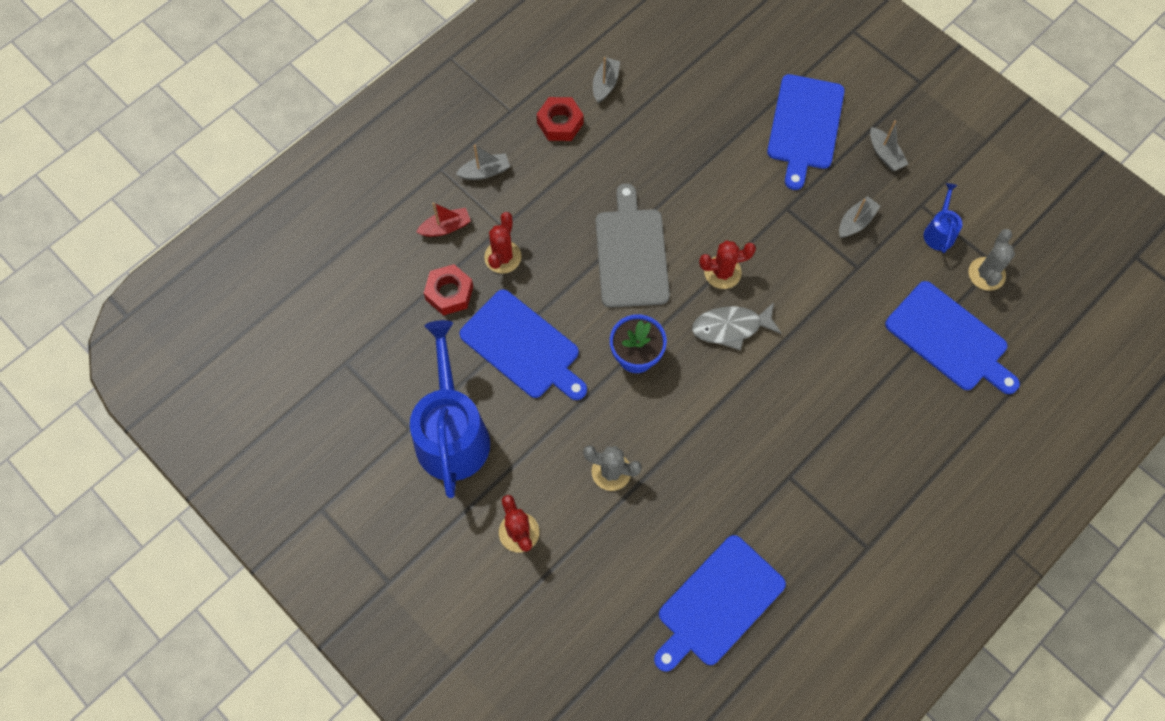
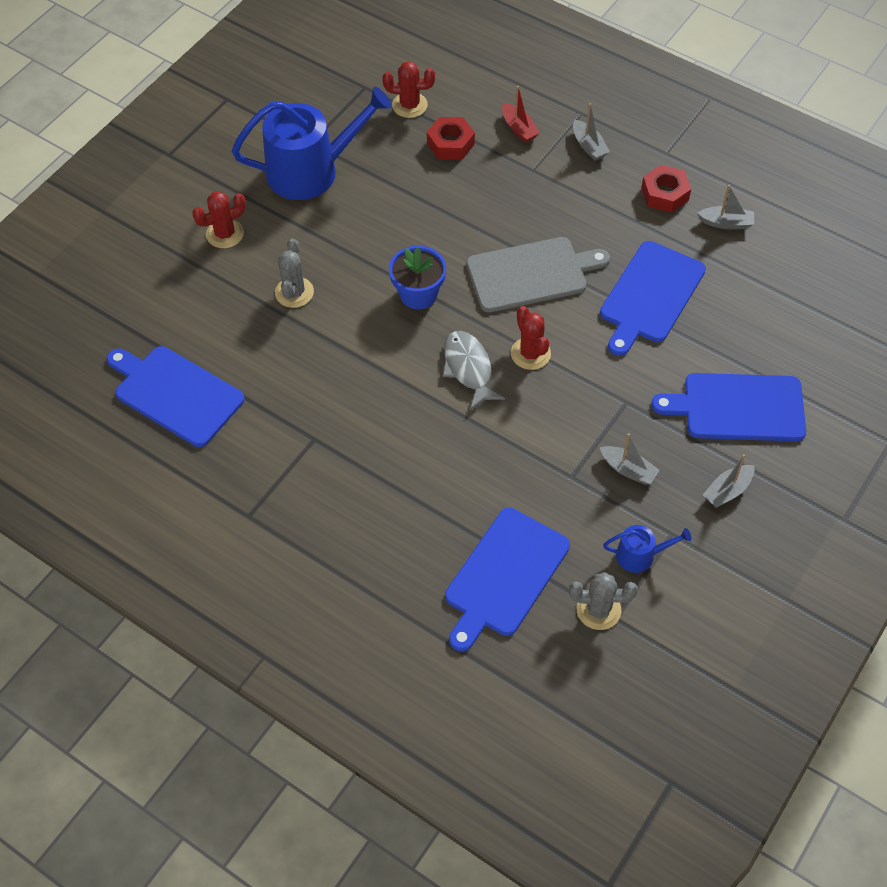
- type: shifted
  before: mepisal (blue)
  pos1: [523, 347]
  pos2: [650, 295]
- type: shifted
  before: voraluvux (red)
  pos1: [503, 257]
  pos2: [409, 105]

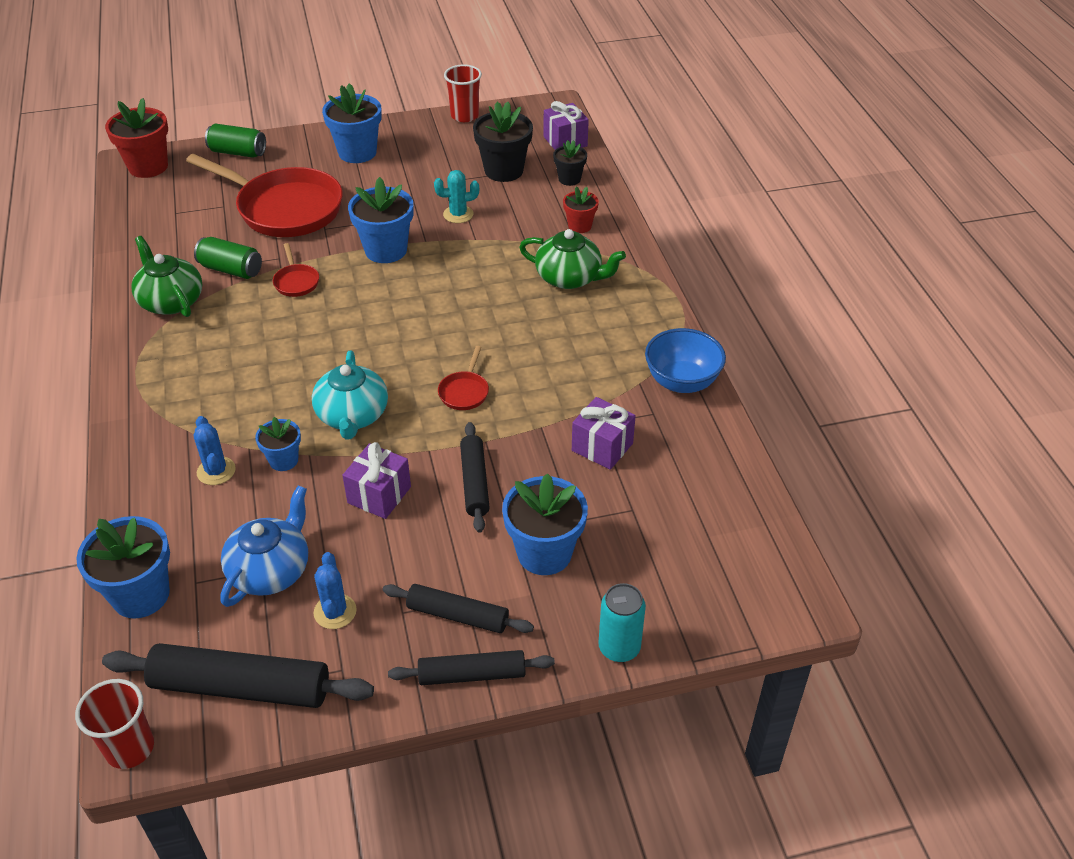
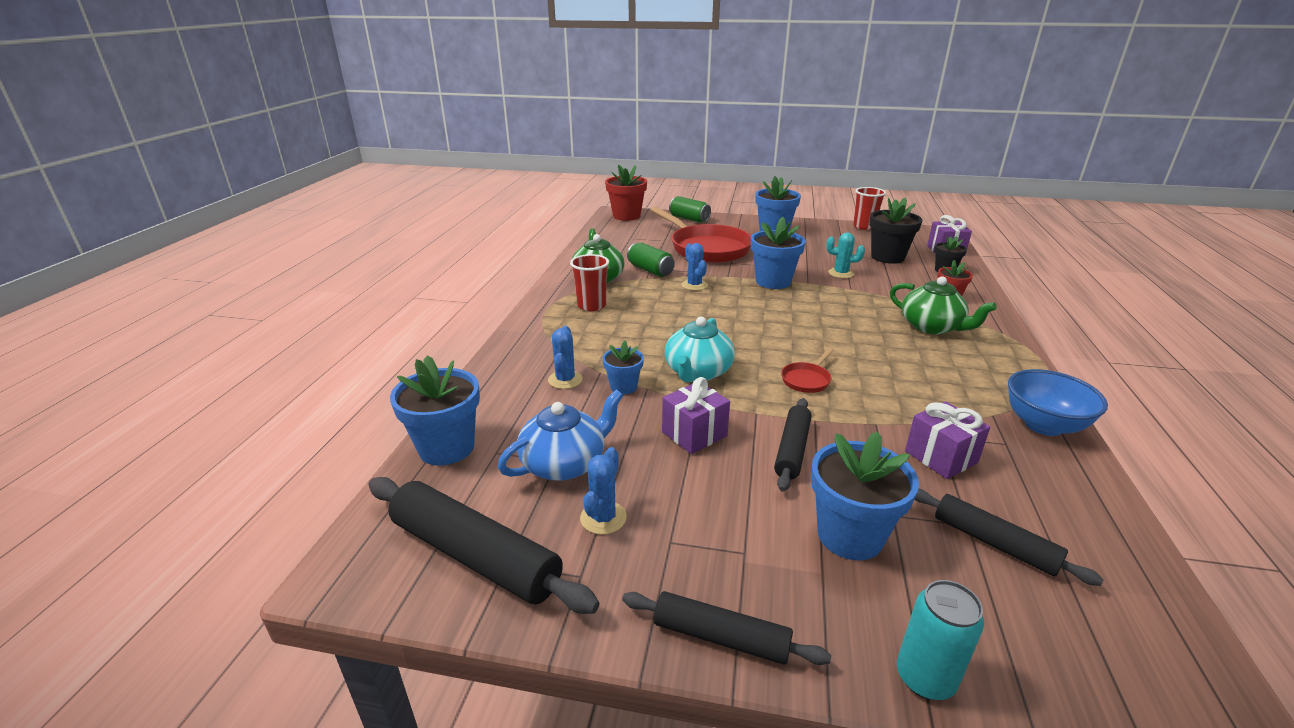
- type: shifted
  before: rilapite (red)
  pos1: [130, 748]
  pos2: [591, 306]
- type: swapped
  before: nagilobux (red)
  after: voraluvux (blue)
  pos1: [296, 282]
  pos2: [694, 285]
- type: shifted
  before: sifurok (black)
  pos1: [457, 615]
  pos2: [994, 543]

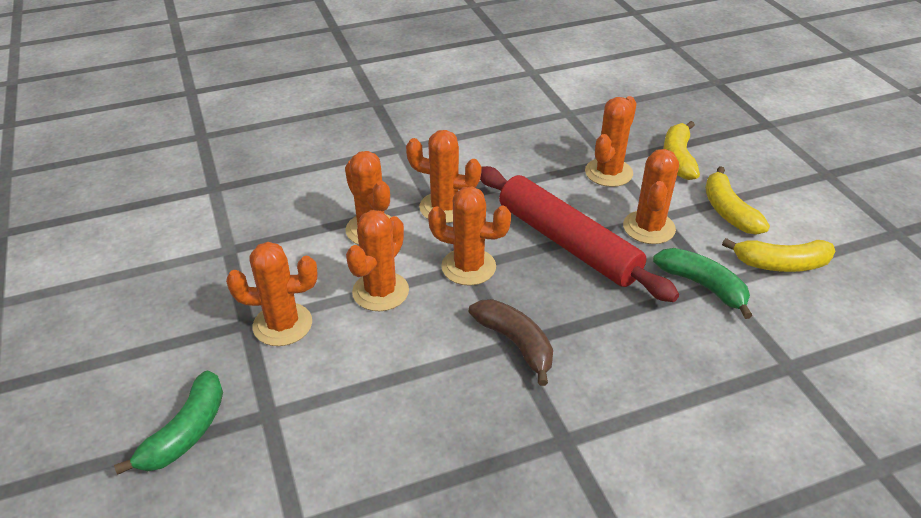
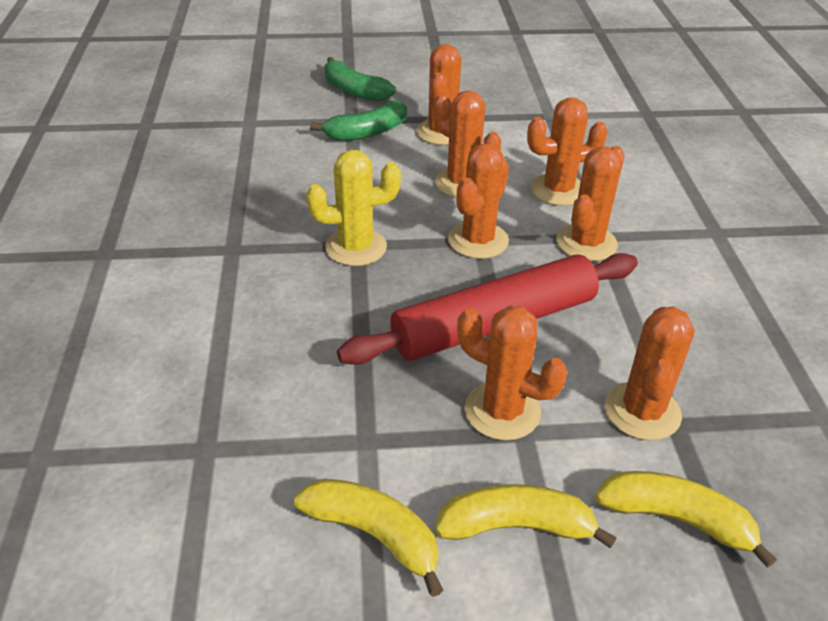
- type: swapped
  before: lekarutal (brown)
  after: voraluvux (yellow)
  pos1: [516, 343]
  pos2: [356, 247]
- type: rotated
  before: voraluvux (orange)
  pos1: [608, 173]
  pos2: [642, 411]
  turn: 60
- type: shifted
  before: lekarutal (green)
  pos1: [703, 286]
  pos2: [366, 132]
- type: rotated
  before: lekarutal (yellow)
  pos1: [780, 264]
  pos2: [374, 535]
  turn: 105

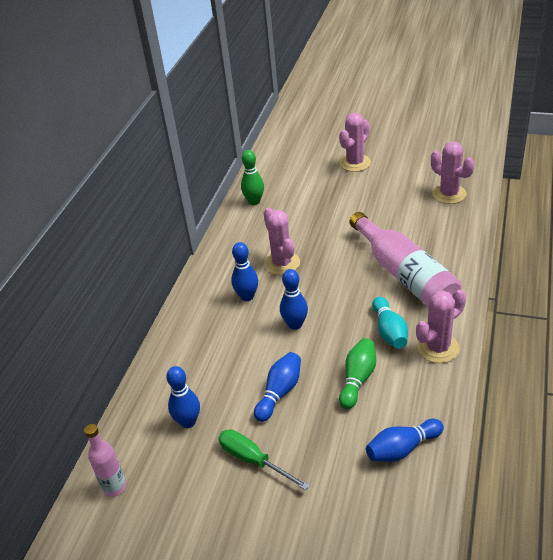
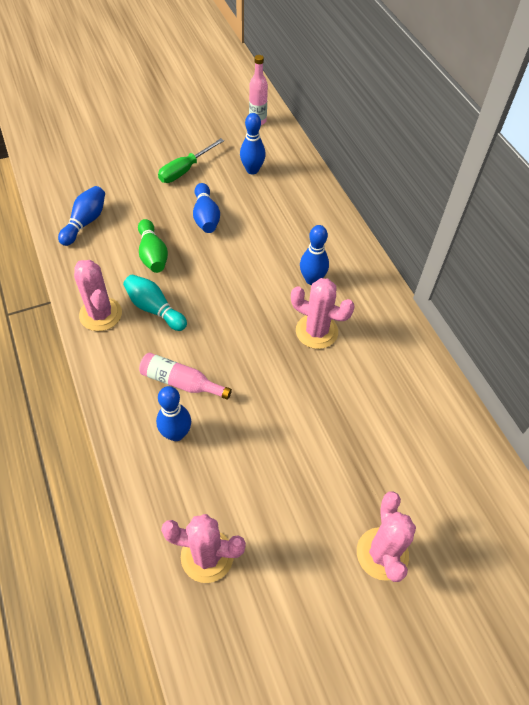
- type: rotated
  before: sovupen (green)
  pos1: [253, 460]
  pos2: [185, 170]
  turn: 135
- type: gone
  before: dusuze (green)
  pos1: [254, 201]
- type: shifted
  before: dusuze (blue)
  pos1: [295, 324]
  pos2: [176, 433]
- type: scaled
  before: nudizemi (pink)
  pos1: [405, 275]
  pos2: [181, 382]
  scale: 0.52
- type: rotated
  before: voraluvux (pink)
  pos1: [438, 348]
  pos2: [100, 314]
  turn: -45

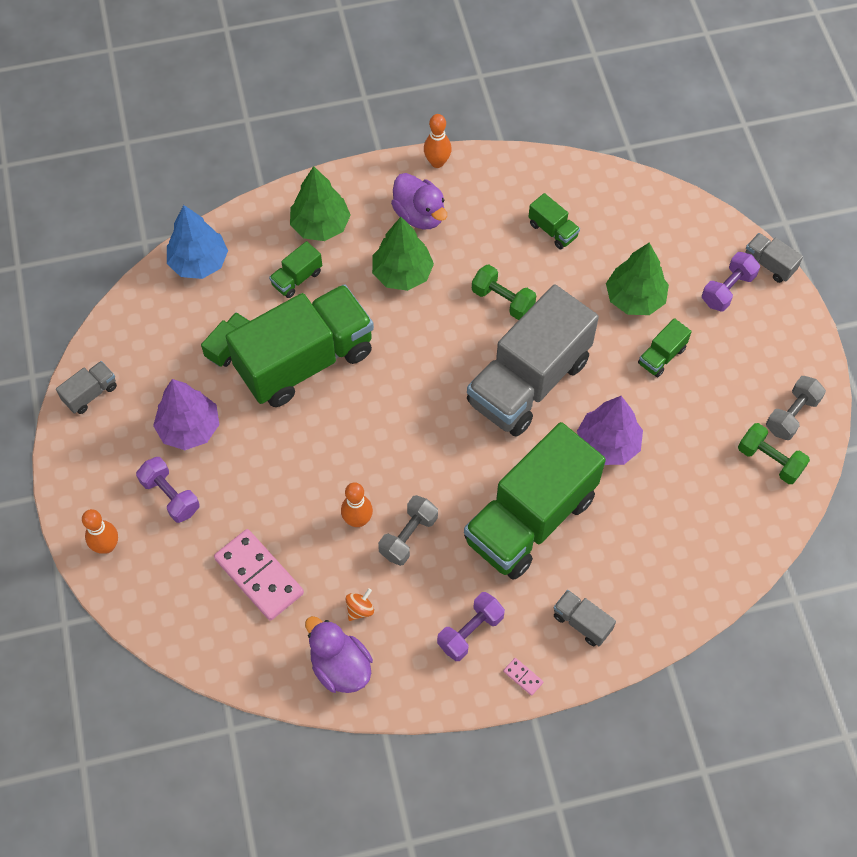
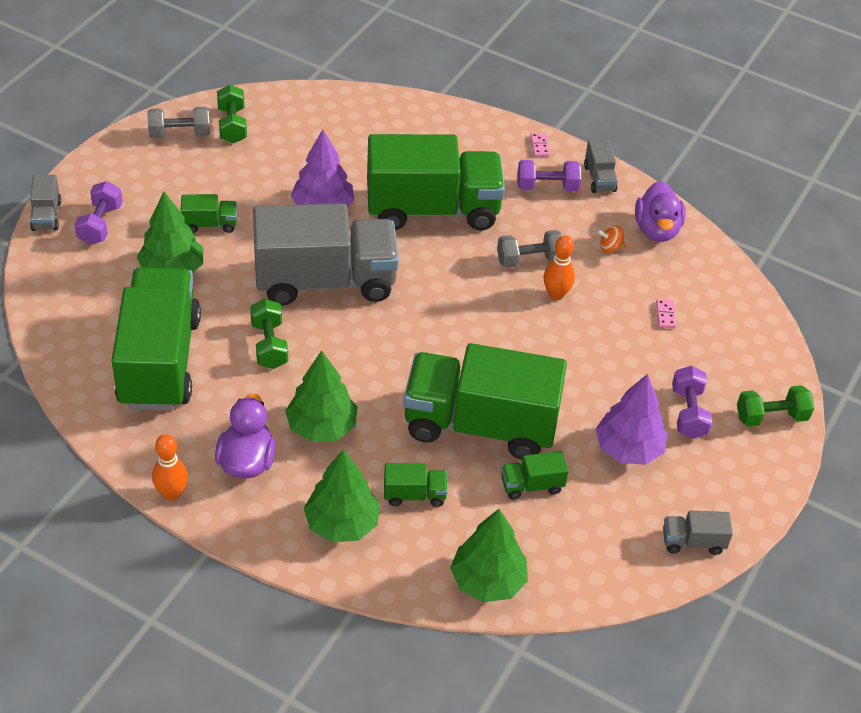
- type: swapped
  before: dusuze (orange)
  after: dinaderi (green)
  pos1: [107, 546]
  pos2: [771, 417]
- type: repainted
  before: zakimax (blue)
  after: zakimax (green)
  pos1: [199, 262]
  pos2: [487, 581]
- type: scaled
  before: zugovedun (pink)
  pos1: [259, 576]
  pos2: [665, 315]
  scale: 0.41
- type: scaled
  before: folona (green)
  pos1: [553, 230]
  pos2: [159, 361]
  scale: 2.49
- type: shifted
  before: folona (grey)
  pos1: [582, 622]
  pos2: [599, 178]
- type: rotated
  before: dinaderi (purple)
  pos1: [727, 289]
  pos2: [100, 224]
  turn: -75

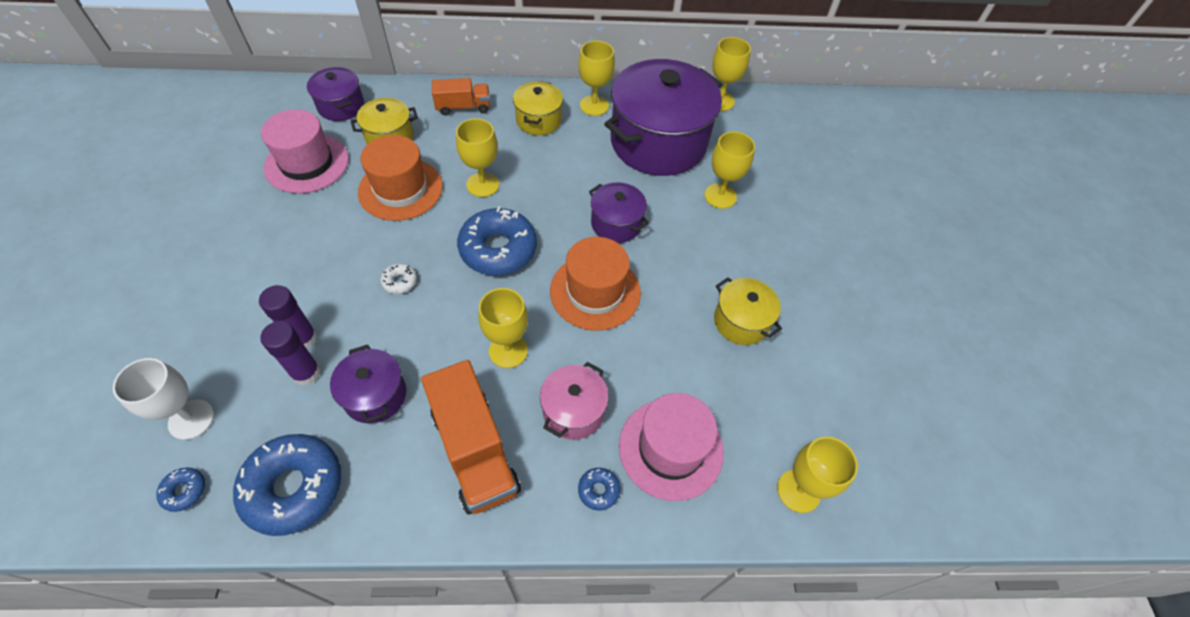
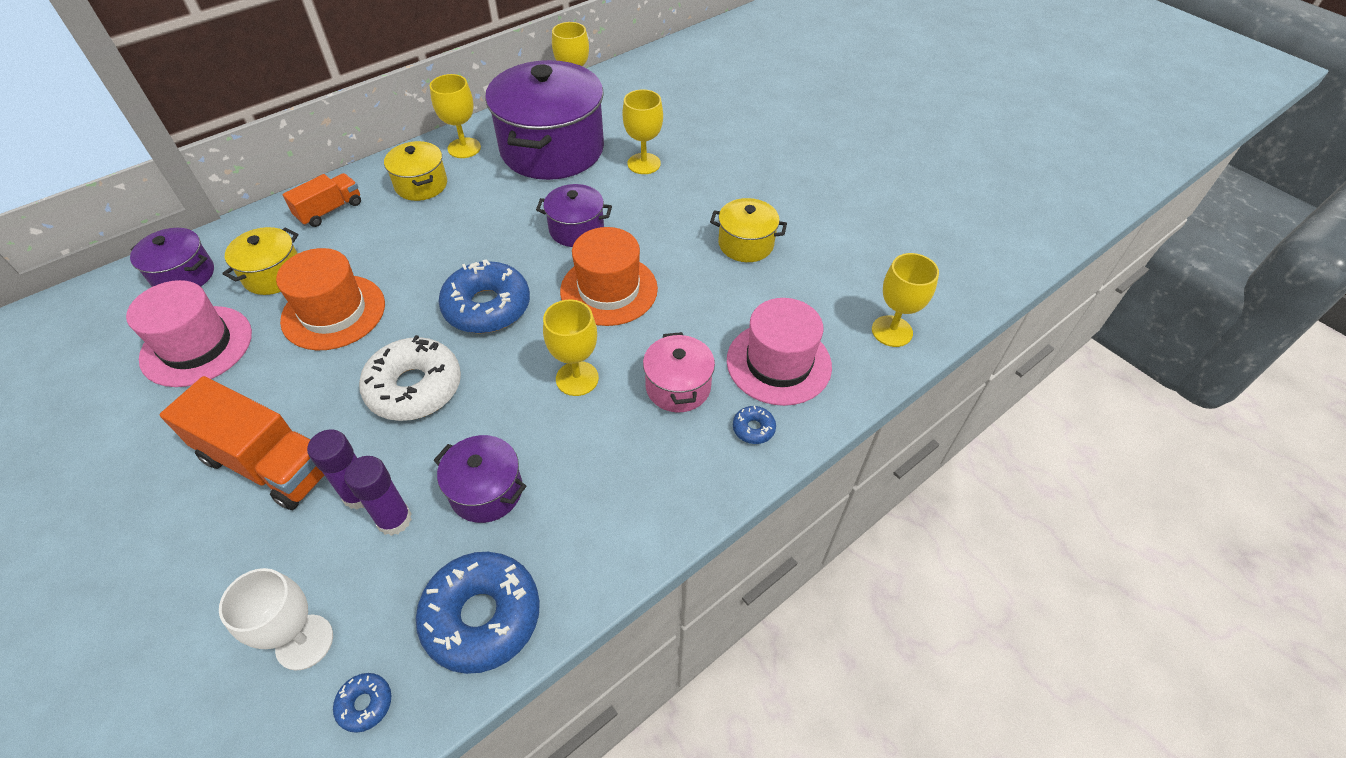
- type: scaled
  before: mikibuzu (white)
  pos1: [399, 282]
  pos2: [414, 388]
  scale: 2.31
- type: shifted
  before: folona (orange)
  pos1: [475, 450]
  pos2: [269, 463]
- type: gone
  before: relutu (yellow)
  pos1: [483, 184]

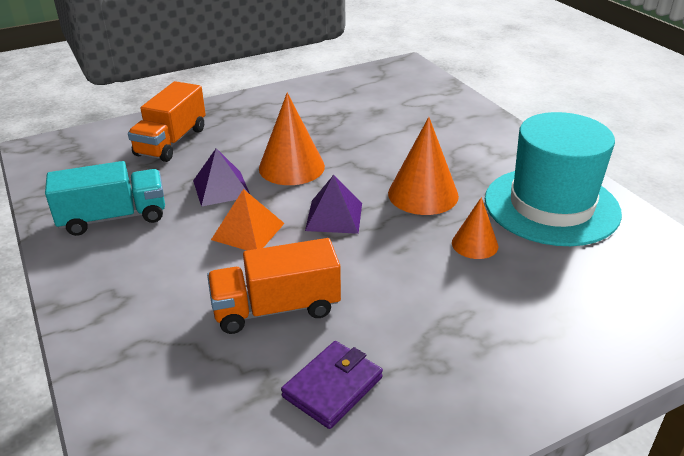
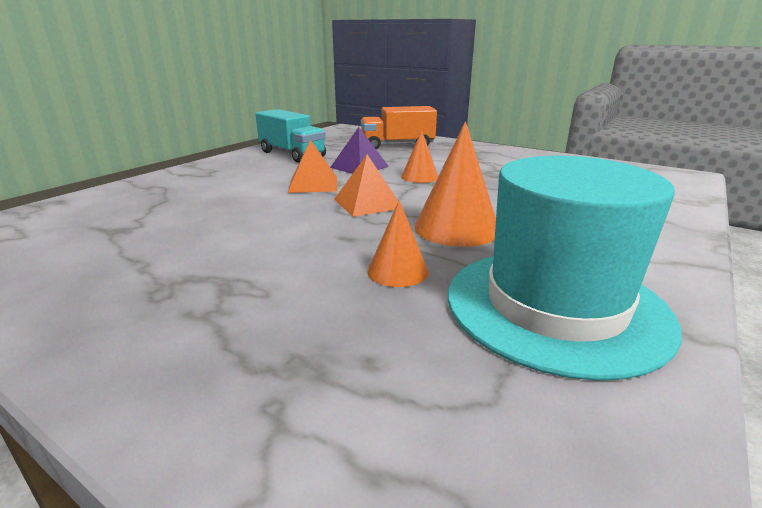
- type: gone
  before: folona (orange)
  pos1: [276, 308]
- type: scaled
  before: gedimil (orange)
  pos1: [291, 167]
  pos2: [419, 177]
  scale: 0.6
- type: gone
  before: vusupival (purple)
  pos1: [333, 387]
- type: repainted
  before: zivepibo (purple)
  after: zivepibo (orange)
  pos1: [334, 216]
  pos2: [367, 203]

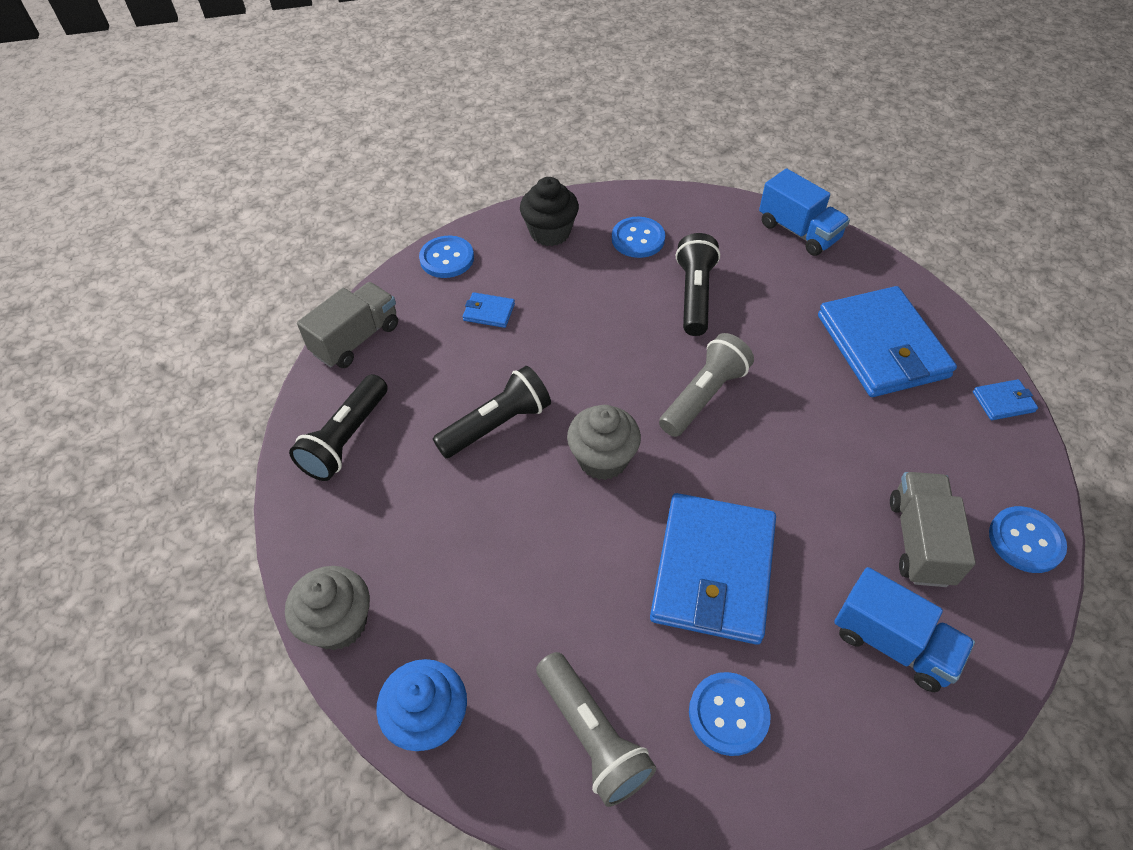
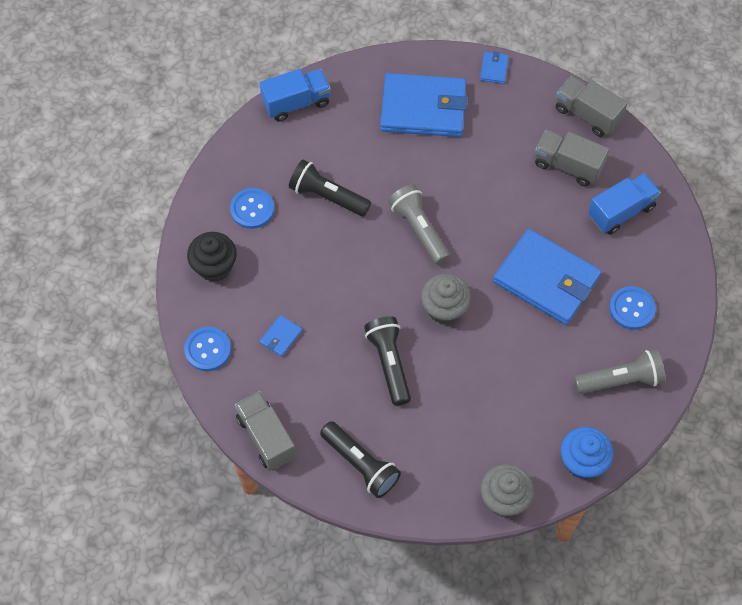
- type: swapped
  before: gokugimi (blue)
  after: folona (grey)
  pos1: [1025, 541]
  pos2: [587, 115]

